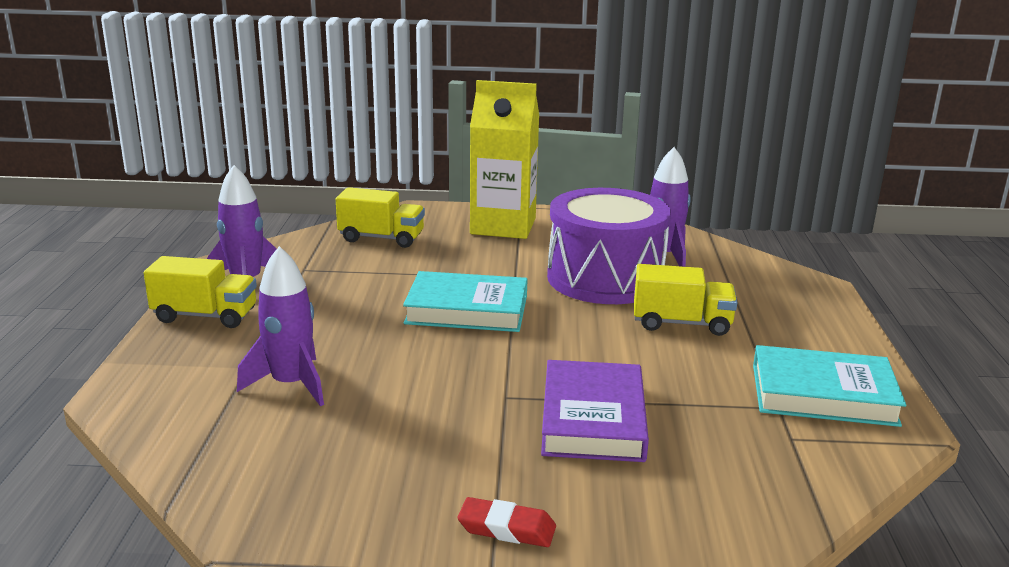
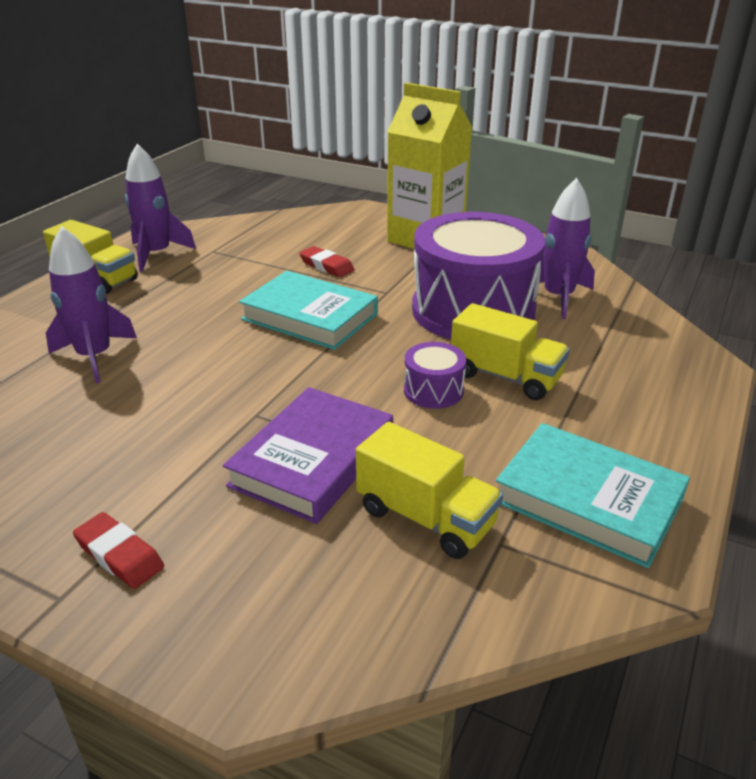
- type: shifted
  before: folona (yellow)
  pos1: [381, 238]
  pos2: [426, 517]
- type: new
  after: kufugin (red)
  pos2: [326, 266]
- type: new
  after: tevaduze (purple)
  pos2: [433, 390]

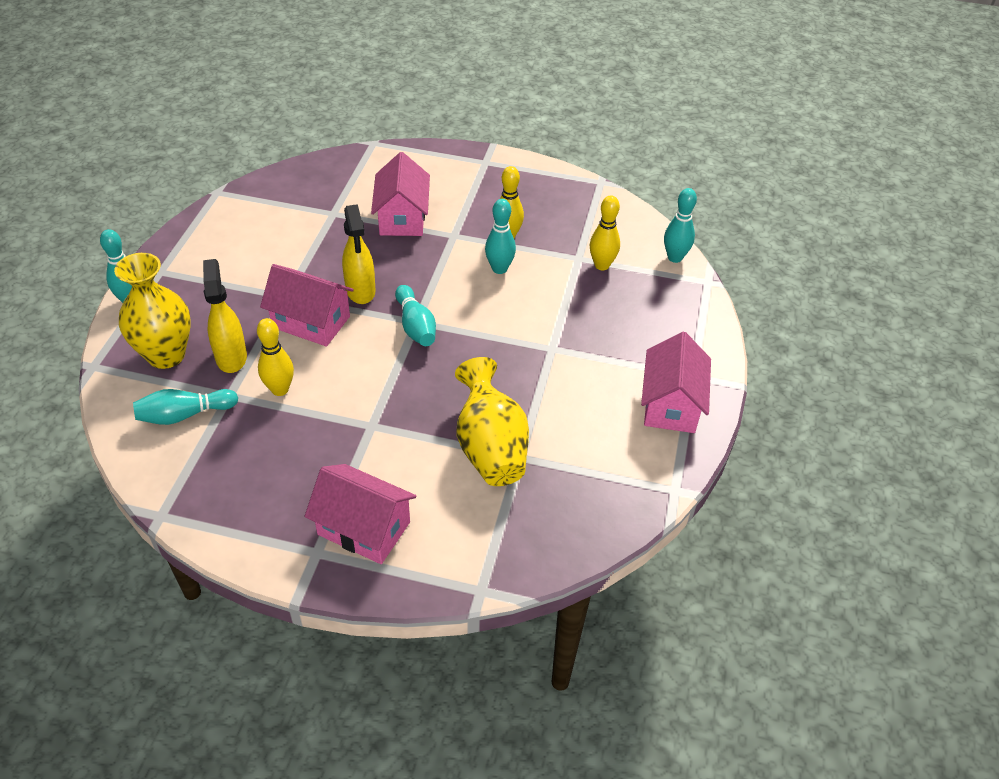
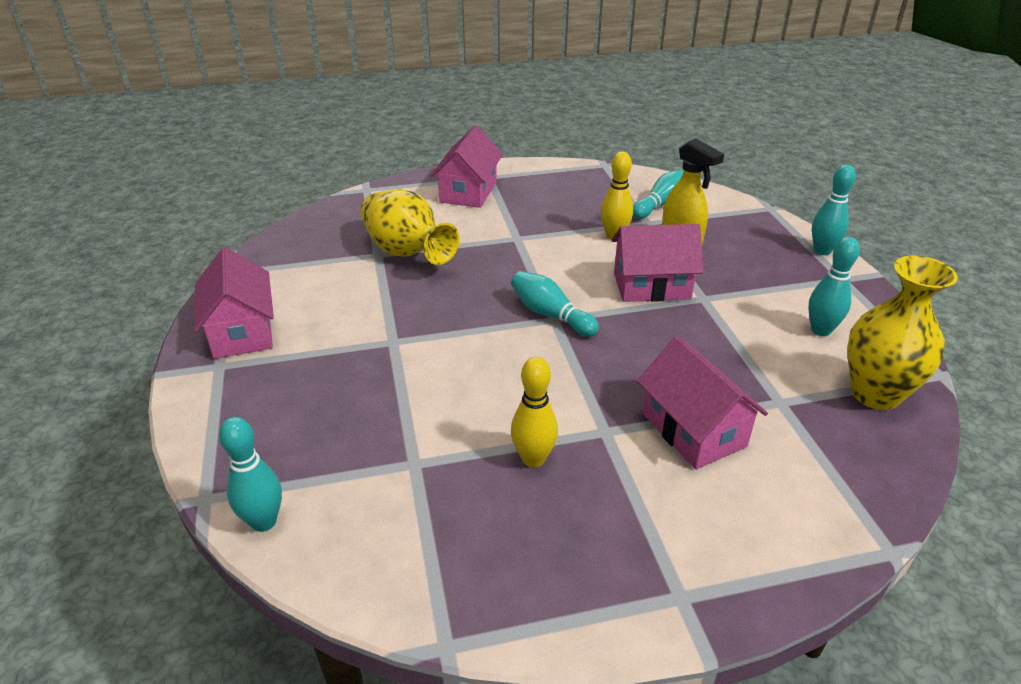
- type: shifted
  before: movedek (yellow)
  pos1: [166, 355]
  pos2: [875, 394]
- type: rotated
  before: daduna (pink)
  pos1: [364, 528]
  pos2: [468, 192]
  turn: -75
- type: gone
  before: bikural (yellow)
  pos1: [360, 291]
- type: shifted
  before: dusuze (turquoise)
  pos1: [499, 269]
  pos2: [820, 330]
- type: gone
  before: dusuze (yellow)
  pos1: [602, 265]

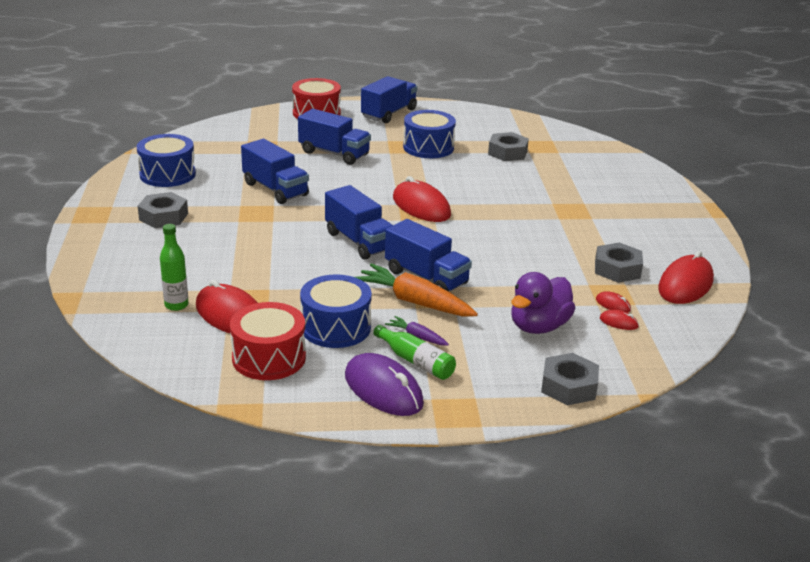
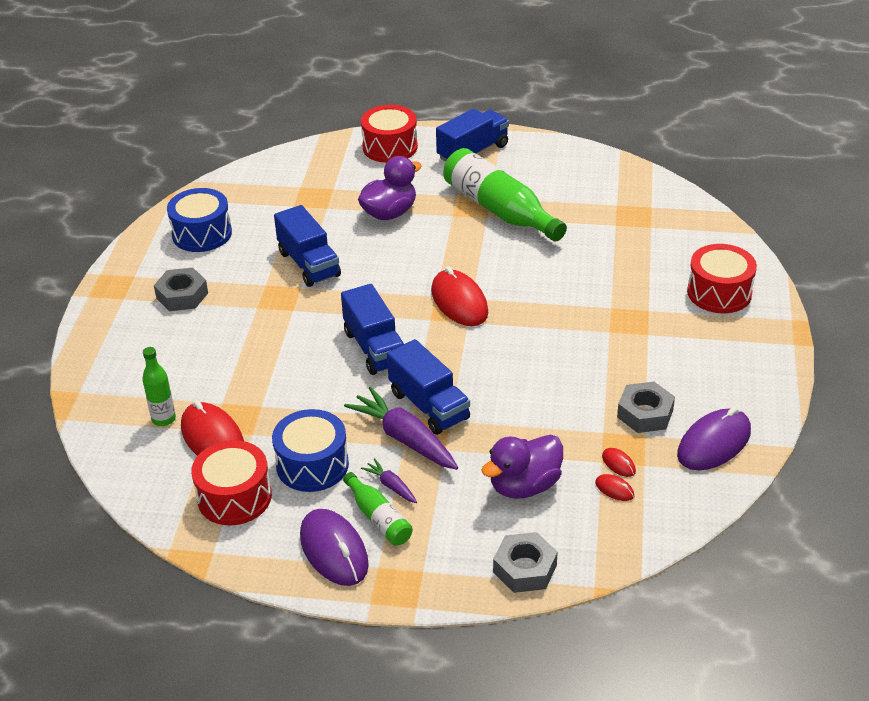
- type: swapped
  before: folona (blue)
  after: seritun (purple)
  pos1: [334, 153]
  pos2: [389, 213]
- type: repainted
  before: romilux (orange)
  after: romilux (purple)
  pos1: [414, 301]
  pos2: [404, 438]
- type: swapped
  before: tevaduze (blue)
  after: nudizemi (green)
  pos1: [428, 147]
  pos2: [499, 210]
- type: gone
  before: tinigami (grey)
  pos1: [507, 152]
- type: repainted
  before: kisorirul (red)
  after: kisorirul (purple)
  pos1: [685, 285]
  pos2: [714, 443]
- type: new
  after: tevaduze (red)
  pos2: [719, 293]

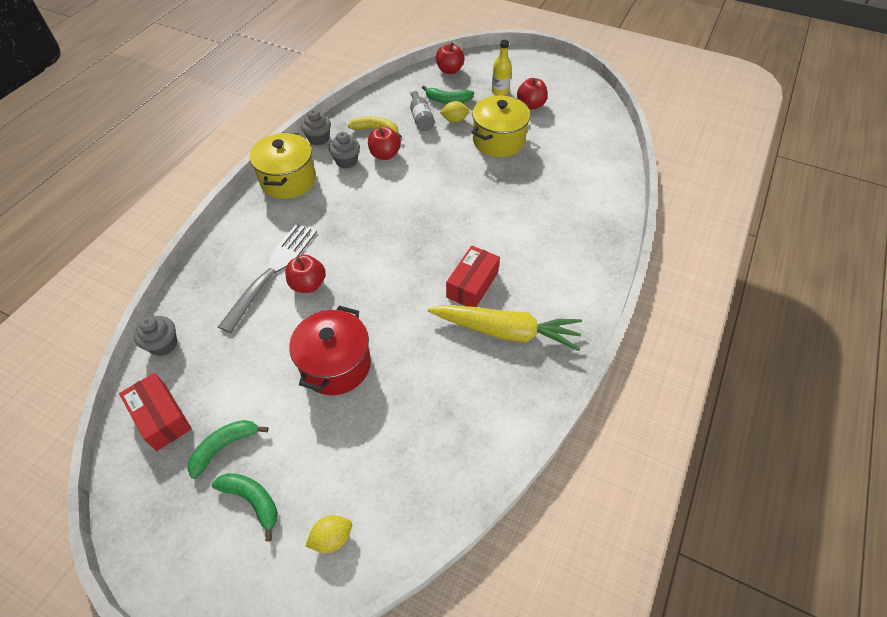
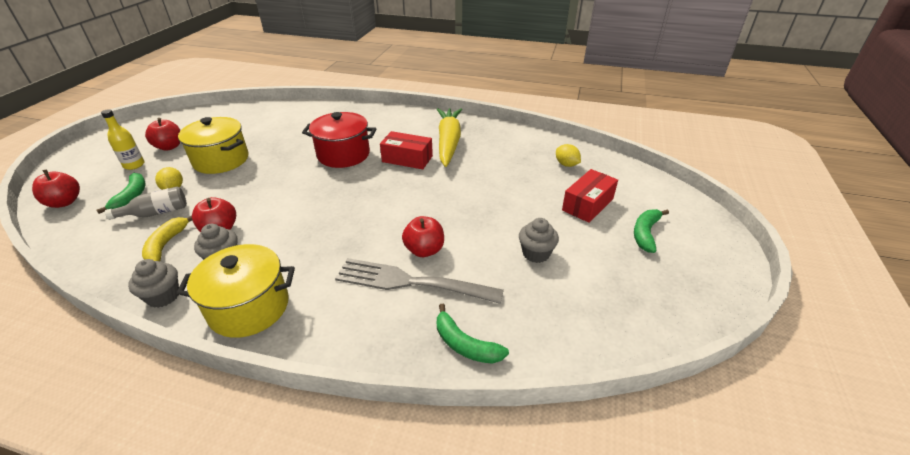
- type: shifted
  before: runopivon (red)
  pos1: [161, 417]
  pos2: [587, 204]
- type: shifted
  before: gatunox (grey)
  pos1: [163, 344]
  pos2: [536, 253]
- type: shifted
  before: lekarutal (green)
  pos1: [224, 447]
  pos2: [465, 344]
- type: shifted
  before: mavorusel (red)
  pos1: [336, 365]
  pos2: [343, 154]
- type: shifted
  before: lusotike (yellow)
  pos1: [332, 538]
  pos2: [566, 164]

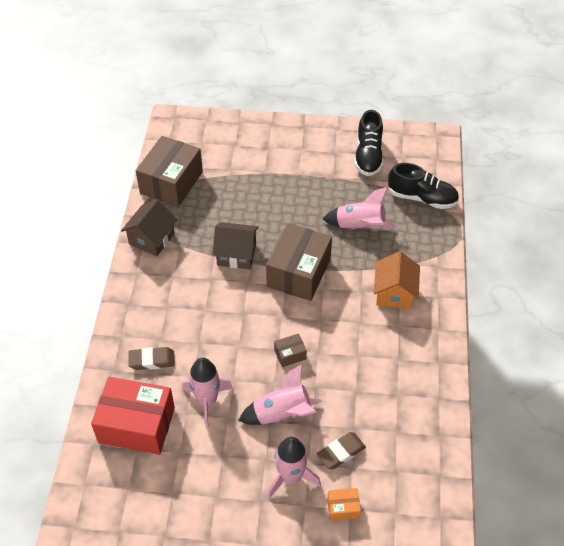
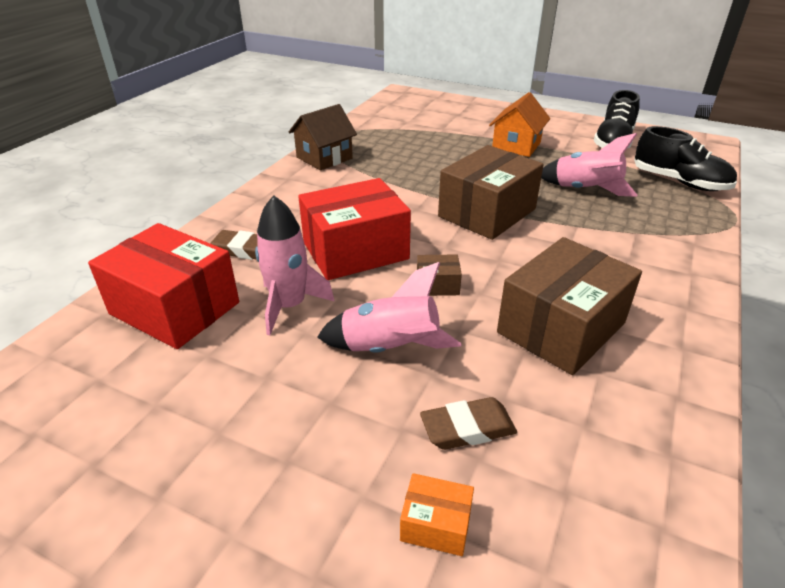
- type: shifted
  before: runopivon (brown)
  pos1: [171, 182]
  pos2: [561, 328]
- type: gone
  before: daduna (brown)
  pos1: [236, 254]
- type: gone
  before: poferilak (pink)
  pos1: [291, 477]
- type: shifted
  before: daduna (orange)
  pos1: [394, 293]
  pos2: [516, 146]
- type: new
  after: runopivon (red)
  pos2: [355, 251]

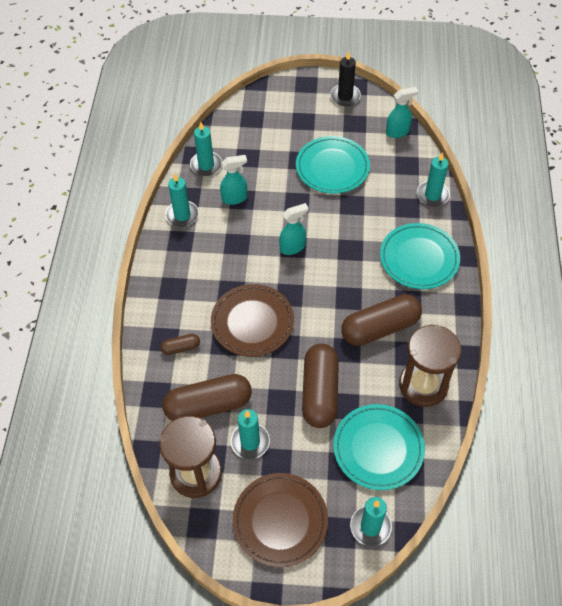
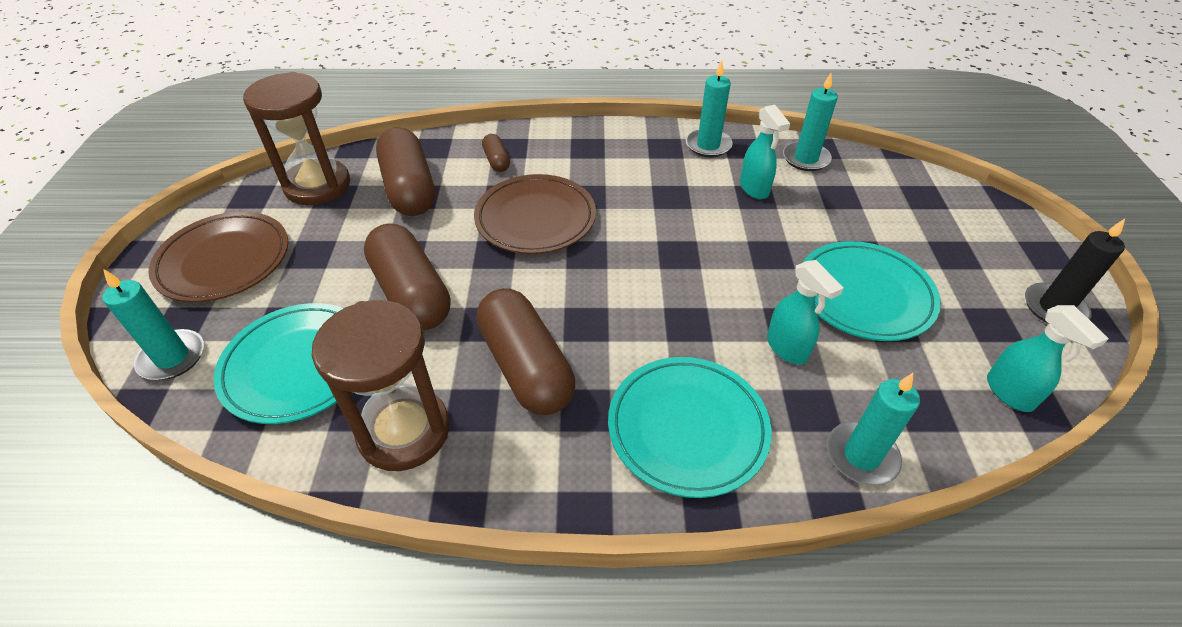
- type: gone
  before: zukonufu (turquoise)
  pos1: [250, 442]
- type: shifted
  before: bikural (turquoise)
  pos1: [293, 247]
  pos2: [787, 348]
- type: rotated
  before: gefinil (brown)
  pos1: [320, 392]
  pos2: [411, 293]
  turn: 60

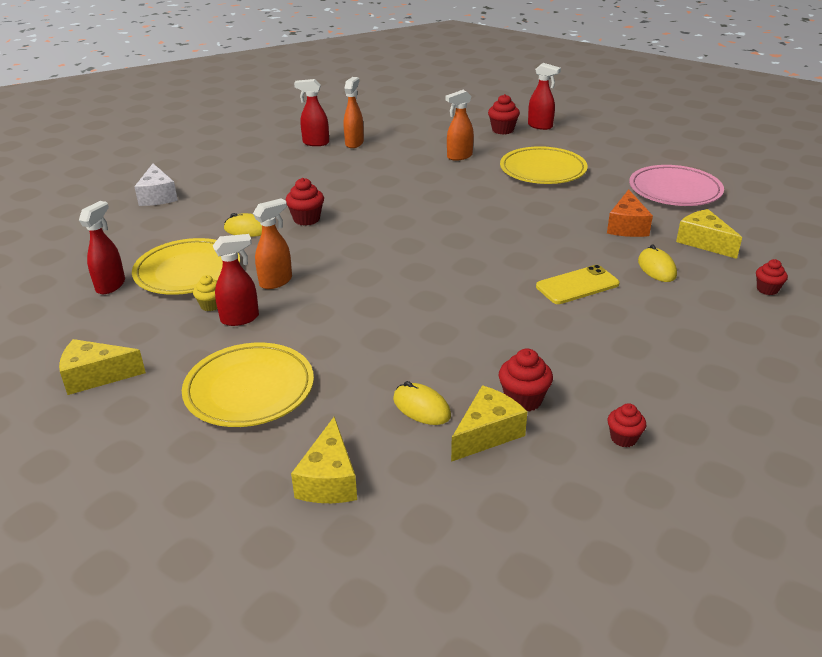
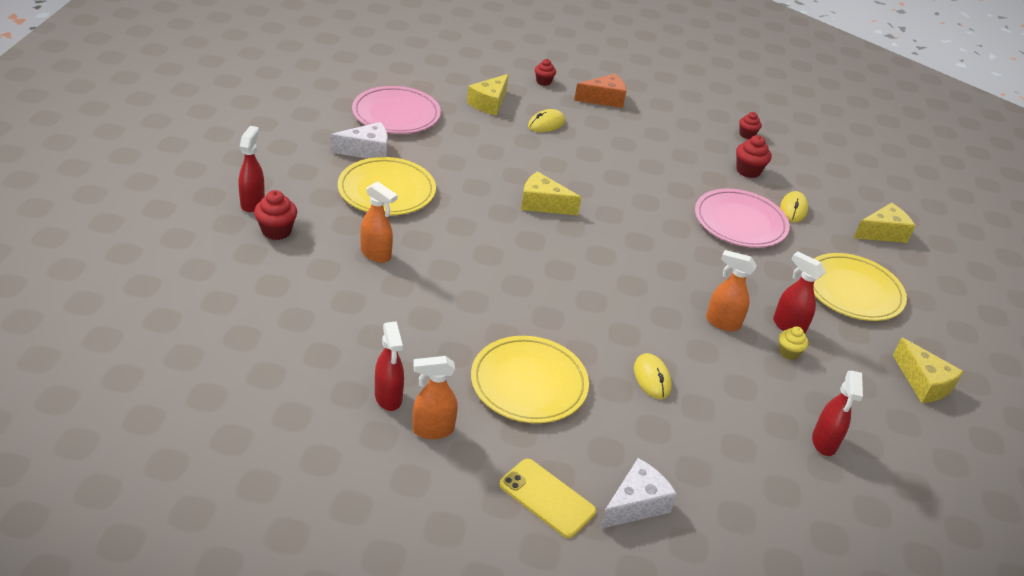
- type: rotated
  before: bikural (red)
  pos1: [111, 285]
  pos2: [824, 442]
  turn: -75
- type: shifted
  before: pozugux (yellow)
  pos1: [188, 271]
  pos2: [529, 383]
- type: gone
  before: gatunox (red)
  pos1: [306, 219]
- type: shifted
  before: bikural (orange)
  pos1: [354, 143]
  pos2: [432, 430]
- type: shifted
  before: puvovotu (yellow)
  pos1: [487, 433]
  pos2: [543, 204]
- type: shifted
  before: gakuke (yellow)
  pos1: [577, 285]
  pos2: [547, 498]
- type: shifted
  before: puvovotu (orange)
  pos1: [627, 226]
  pos2: [604, 99]
- type: new
  after: puvovotu (white)
  pos2: [367, 151]
- type: new
  after: pozugux (pink)
  pos2: [740, 222]

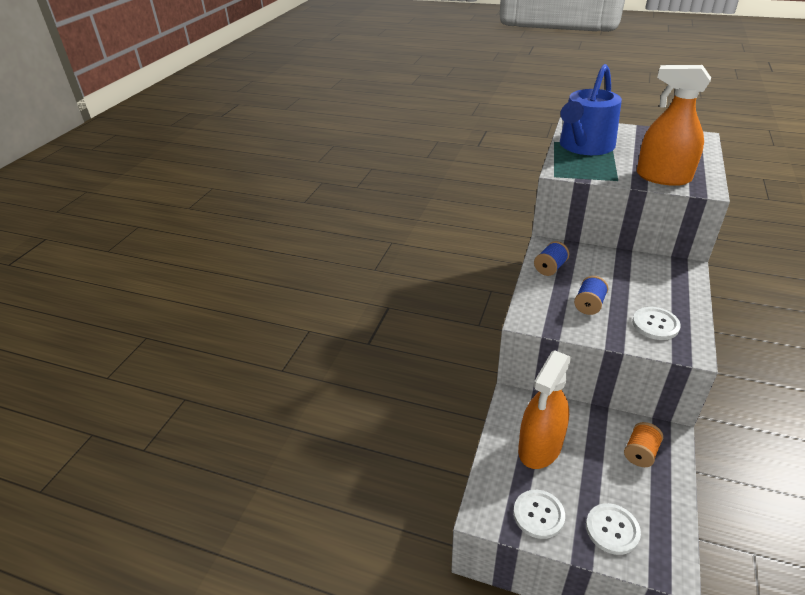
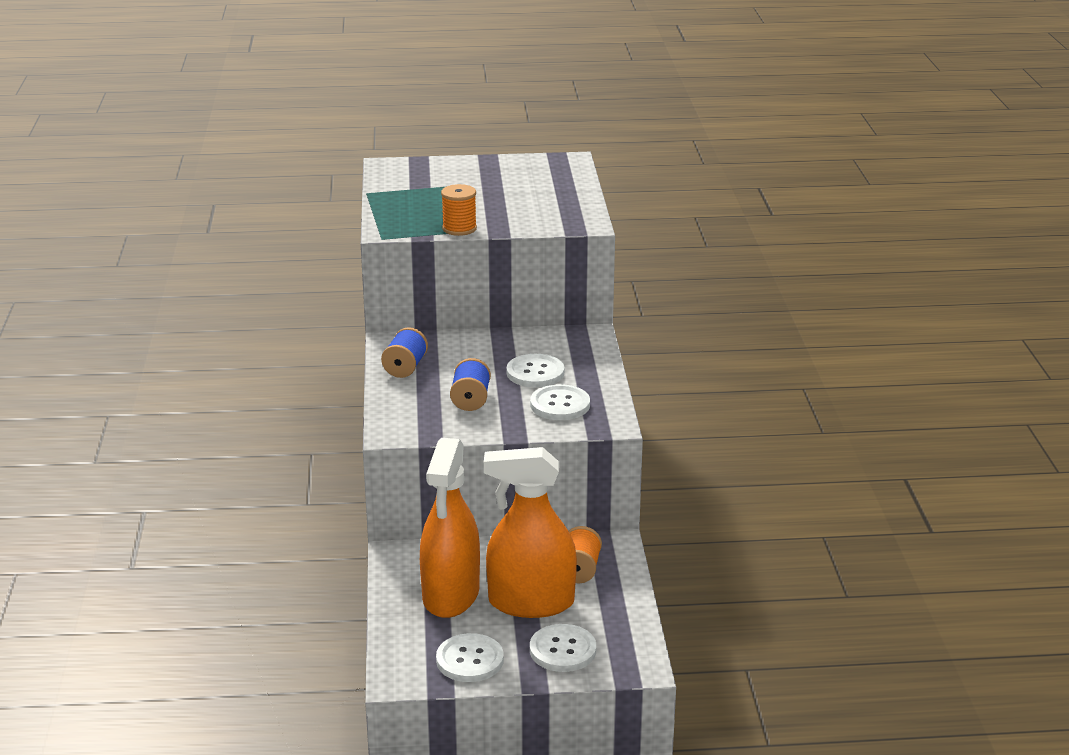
- type: gone
  before: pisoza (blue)
  pos1: [584, 146]
- type: shifted
  before: bikural (orange)
  pos1: [663, 177]
  pos2: [531, 602]
- type: new
  after: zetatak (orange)
  pos2: [459, 228]
- type: new
  after: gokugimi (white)
  pos2: [535, 373]

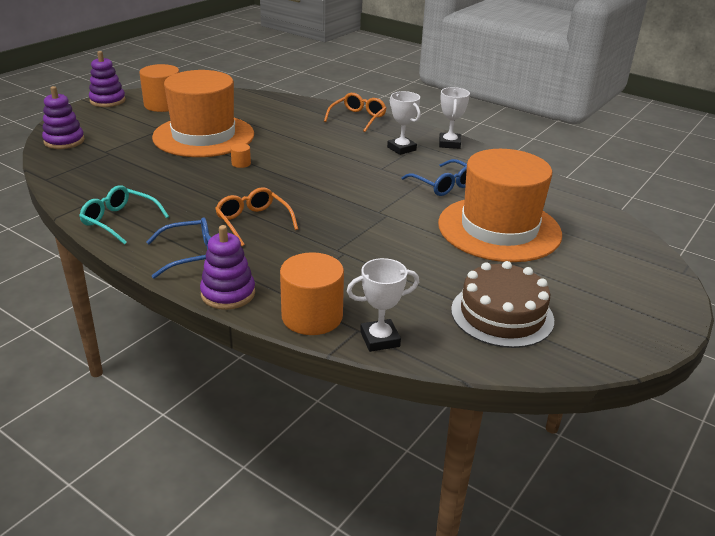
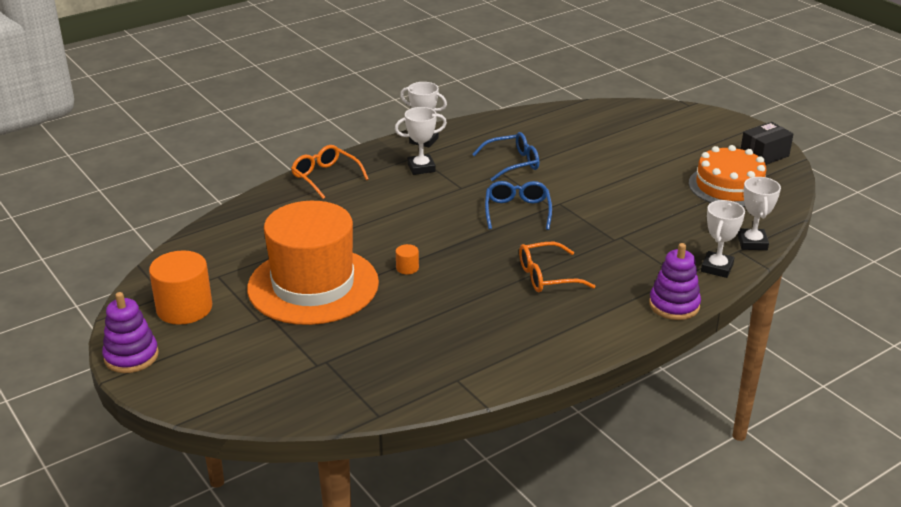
- type: gone
  before: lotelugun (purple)
  pos1: [64, 141]
- type: gone
  before: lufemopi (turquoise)
  pos1: [119, 221]
- type: shifted
  before: lufemopi (blue)
  pos1: [190, 255]
  pos2: [517, 211]
- type: swapped
  before: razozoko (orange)
  after: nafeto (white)
  pos1: [312, 316]
  pos2: [717, 268]
- type: gone
  before: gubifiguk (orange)
  pos1: [499, 229]
- type: repainted
  before: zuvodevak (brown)
  after: zuvodevak (orange)
  pos1: [502, 314]
  pos2: [729, 186]
- type: new
  after: runopivon (black)
  pos2: [764, 155]

